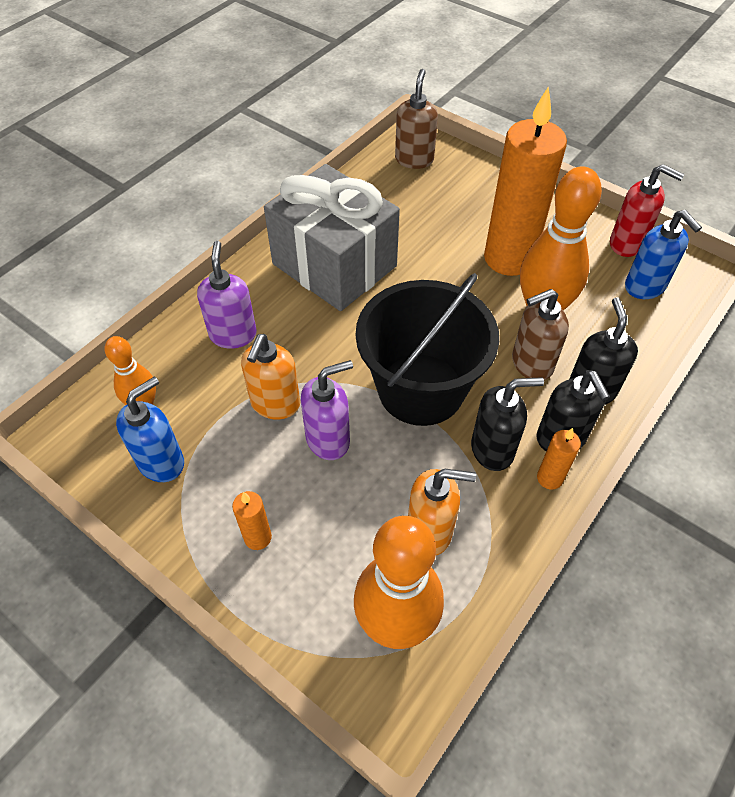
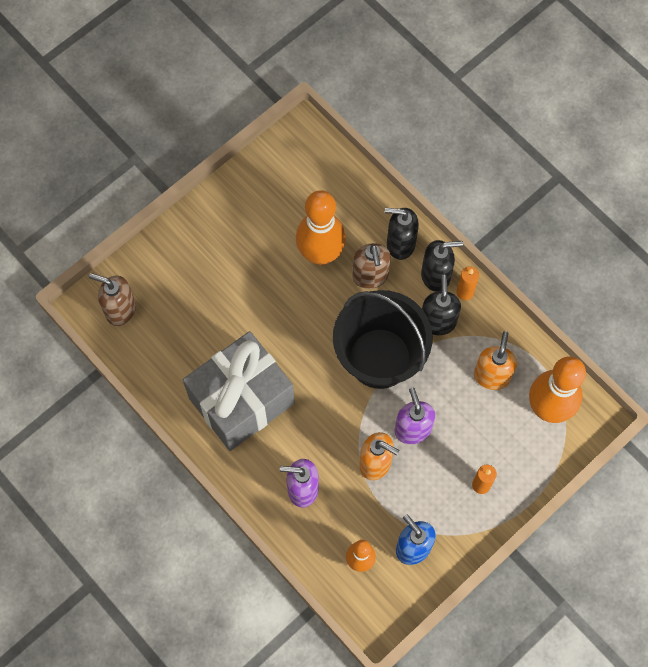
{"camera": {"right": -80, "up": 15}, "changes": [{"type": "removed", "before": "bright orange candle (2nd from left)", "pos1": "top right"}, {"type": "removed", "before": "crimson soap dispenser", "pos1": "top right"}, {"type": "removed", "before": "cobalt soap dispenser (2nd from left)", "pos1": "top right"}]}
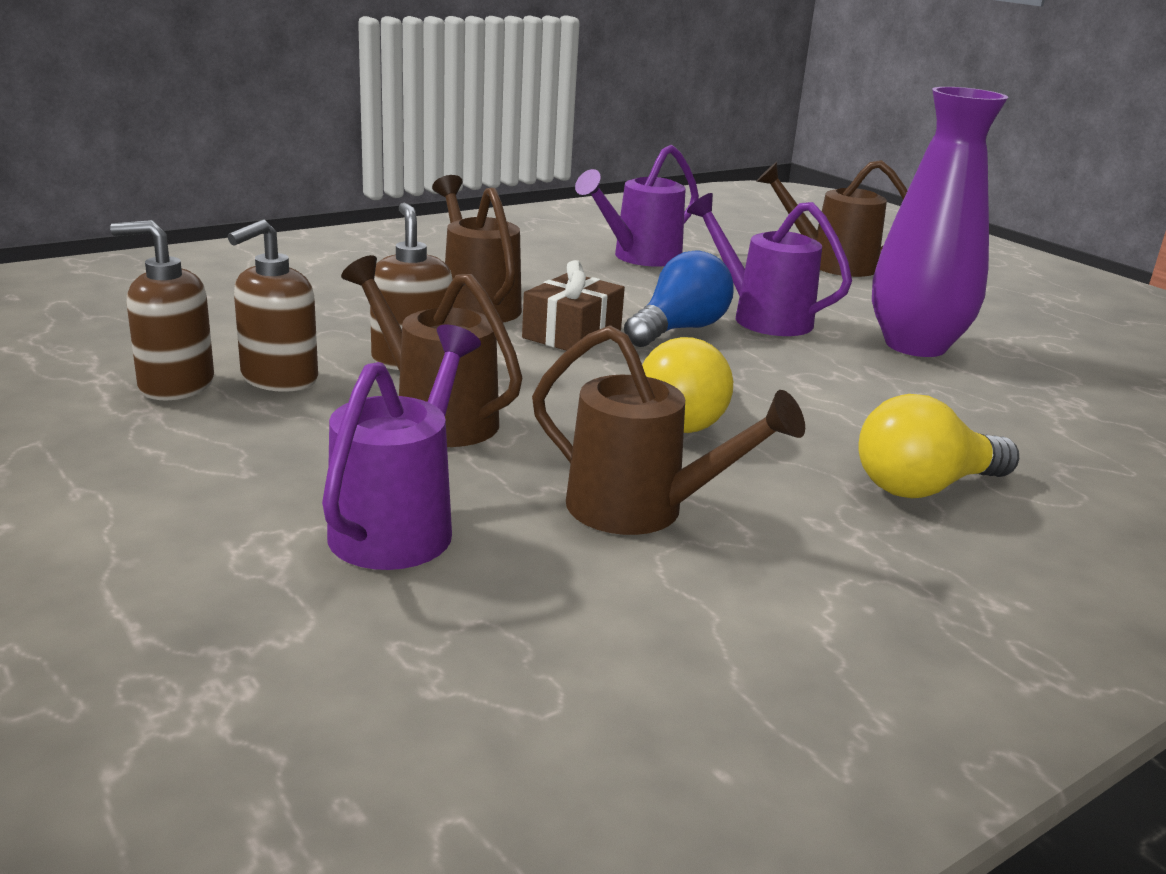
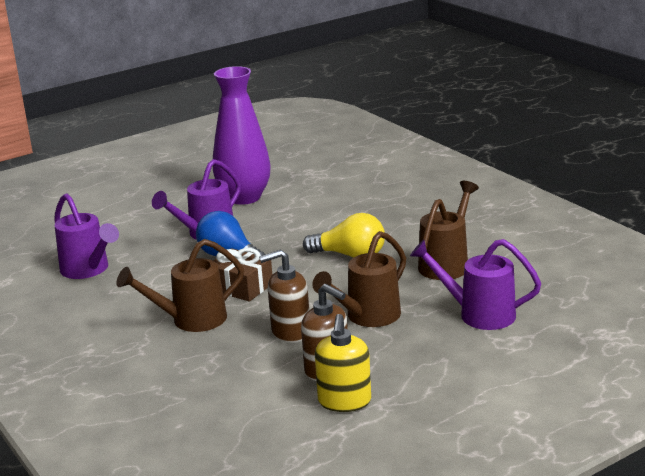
{"camera": {"right": -85, "up": 0}, "changes": [{"type": "recoloured", "before": "dark brown soap dispenser (1st from left)", "after": "golden soap dispenser", "pos1": "middle left", "pos2": "bottom centre"}, {"type": "removed", "before": "dark brown sprinkling can (4th from left)", "pos1": "top right"}, {"type": "removed", "before": "golden bulb (2nd from left)", "pos1": "middle right"}]}
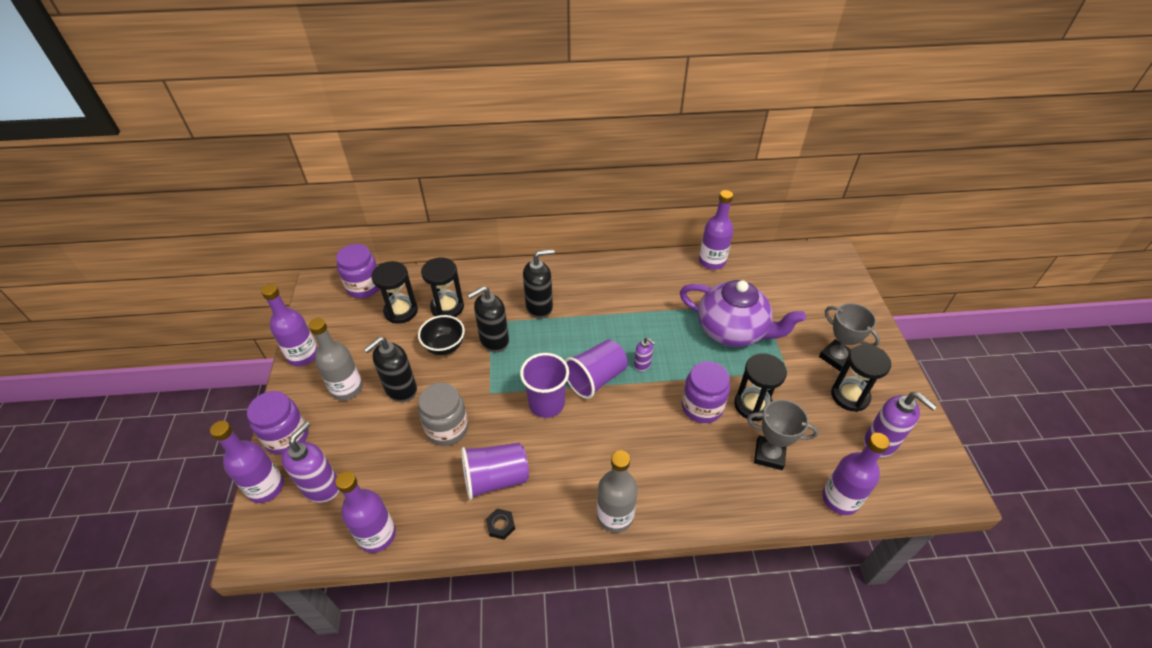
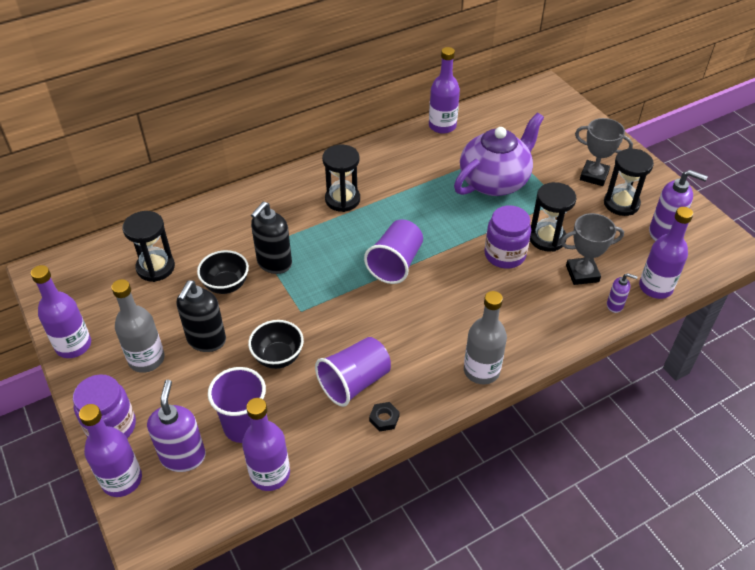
{"camera": {"right": -25, "up": 0}, "changes": [{"type": "removed", "before": "royal purple jar (2nd from left)", "pos1": "middle left"}, {"type": "replaced", "before": "grey jar", "after": "ebony serving bowl (2nd from left)", "pos1": "centre", "pos2": "centre"}, {"type": "moved", "before": "ebony sandglass (2nd from left)", "pos1": "centre", "pos2": "top centre"}, {"type": "moved", "before": "royal purple beaker (2nd from left in the first image)", "after": "royal purple beaker (1st from left)", "pos1": "centre", "pos2": "bottom left"}, {"type": "removed", "before": "ebony soap dispenser (3rd from left)", "pos1": "centre"}, {"type": "moved", "before": "royal purple soap dispenser (2nd from left)", "pos1": "centre", "pos2": "middle right"}, {"type": "turned", "before": "royal purple china teapot", "pos1": "centre", "pos2": "top centre", "turn": -45}]}
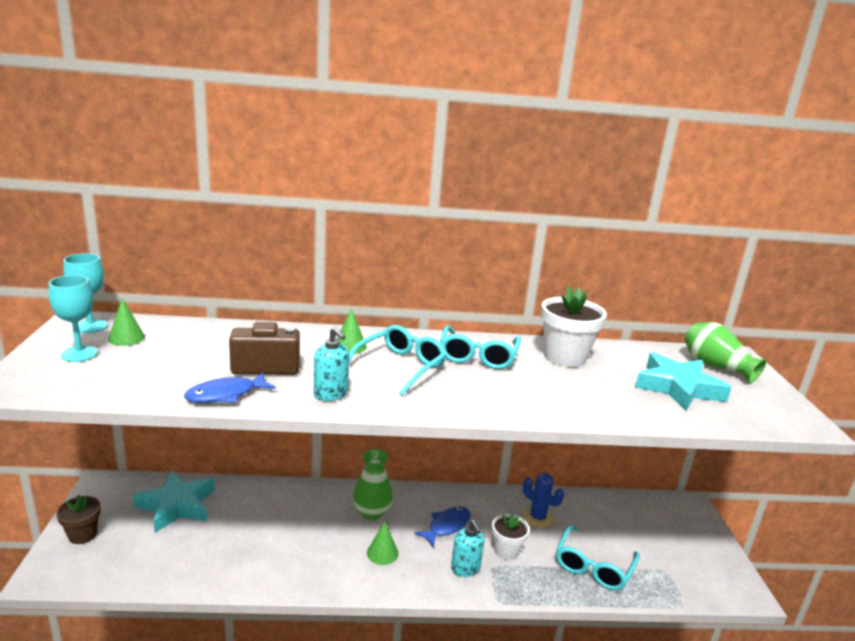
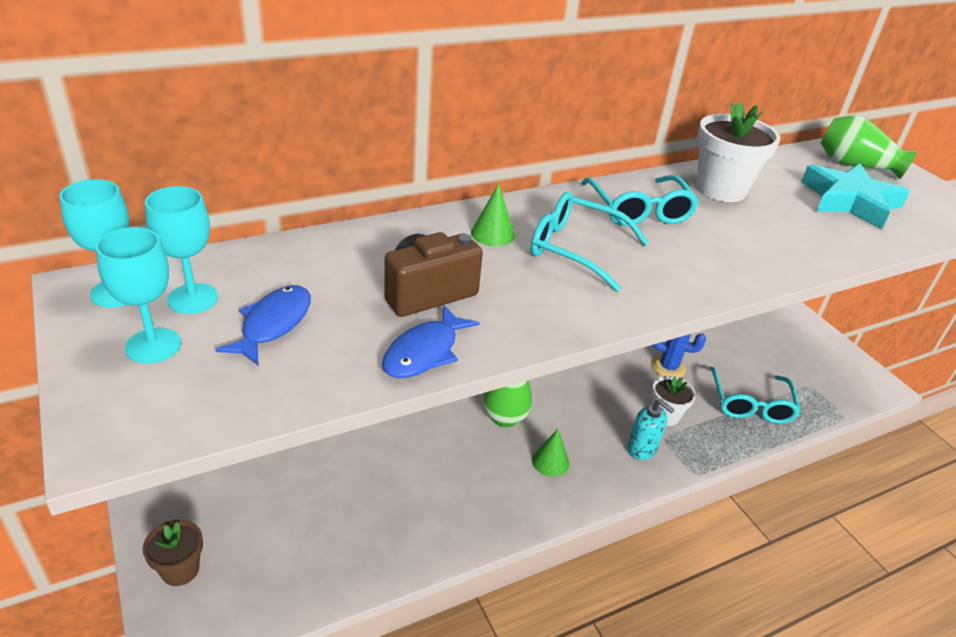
{"camera": {"right": -25, "up": 15}, "changes": [{"type": "replaced", "before": "green cone (1st from left)", "after": "teal goblet (3rd from left)", "pos1": "middle left", "pos2": "middle left"}, {"type": "removed", "before": "teal five-pointed star (1st from left)", "pos1": "bottom left"}, {"type": "removed", "before": "teal soap dispenser (1st from left)", "pos1": "centre"}, {"type": "turned", "before": "teal spectacles (1st from left)", "pos1": "centre", "pos2": "centre", "turn": -75}, {"type": "moved", "before": "cobalt fish figure (2nd from left in the first image)", "after": "cobalt fish figure (1st from left)", "pos1": "bottom centre", "pos2": "middle left"}]}
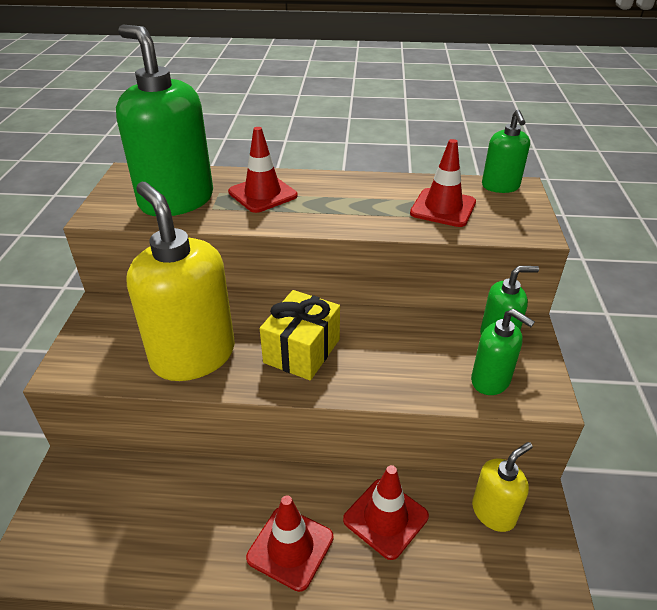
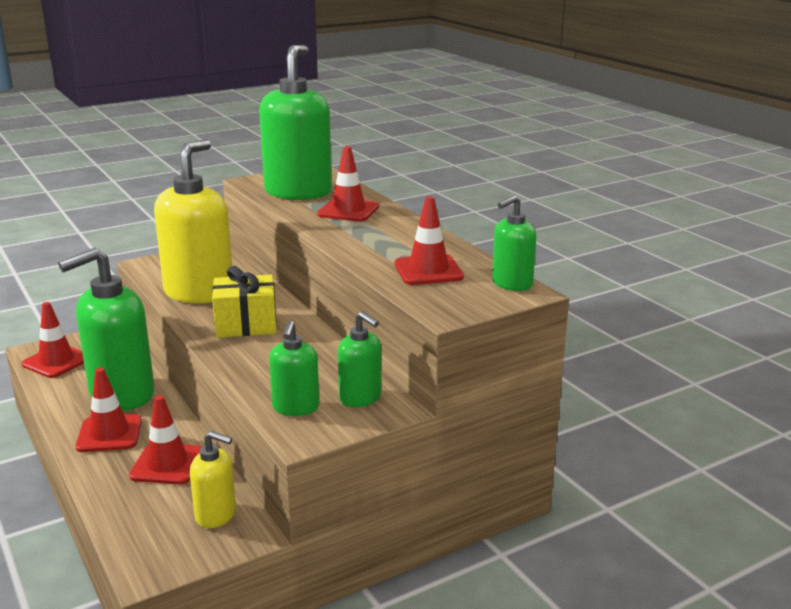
{"camera": {"right": 55, "up": -15}, "changes": [{"type": "added", "after": "crimson traffic cone (1st from left)", "pos2": "middle left"}, {"type": "added", "after": "green soap dispenser (1st from left)", "pos2": "middle left"}]}
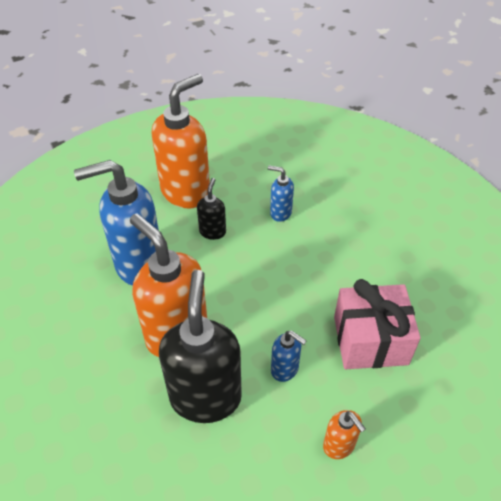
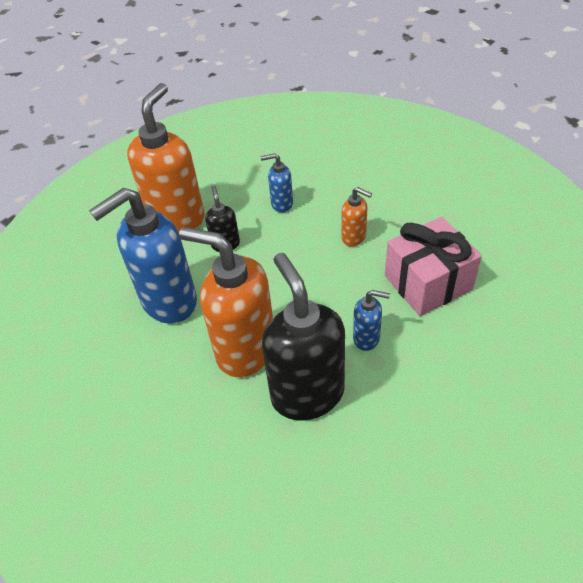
{"camera": {"right": -20, "up": 0}, "changes": [{"type": "moved", "before": "bright orange soap dispenser (3rd from left)", "pos1": "bottom right", "pos2": "centre"}]}
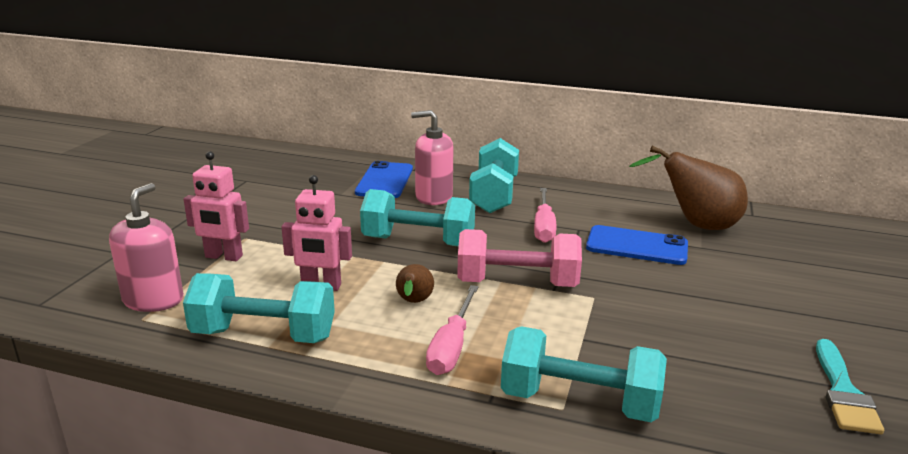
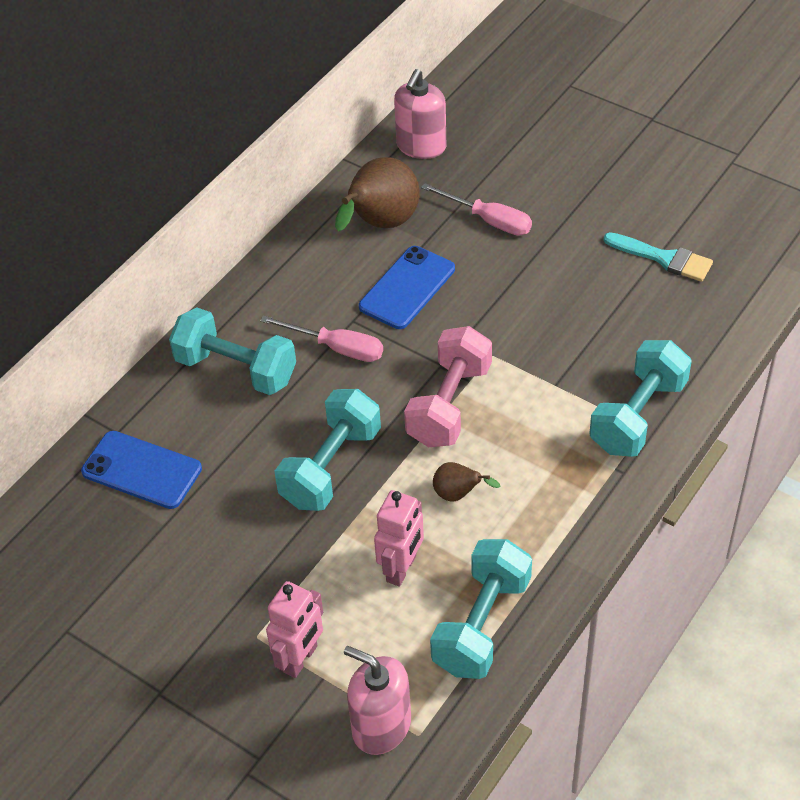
{"camera": {"right": -70, "up": 25}, "changes": [{"type": "moved", "before": "pink soap dispenser (2nd from left)", "pos1": "centre", "pos2": "top centre"}, {"type": "moved", "before": "pink screwdriver (1st from left in the first image)", "after": "pink screwdriver (2nd from left)", "pos1": "bottom centre", "pos2": "top centre"}]}
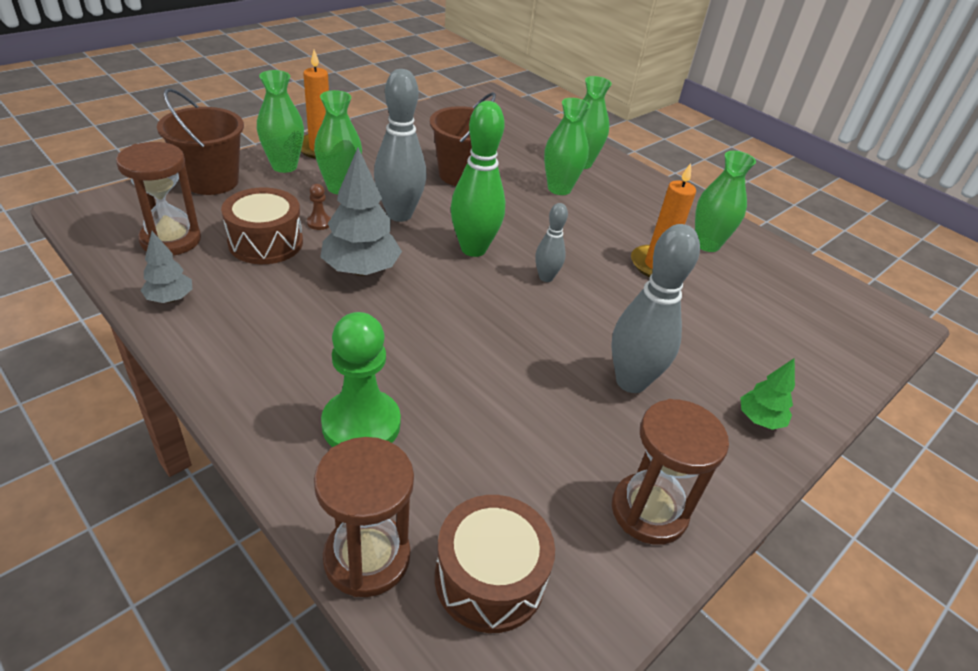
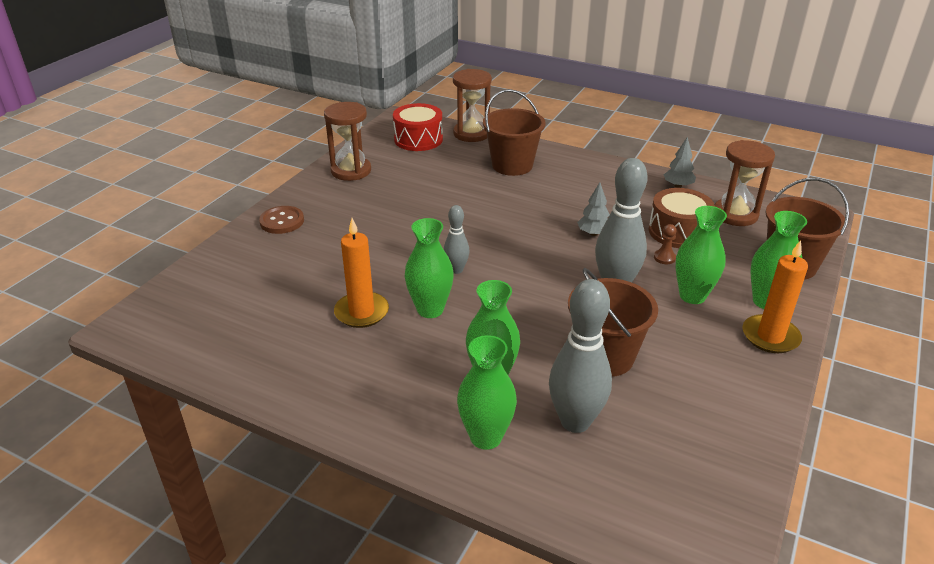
{"camera": {"right": 165, "up": -5}, "changes": [{"type": "resized", "before": "grey toy tree (2nd from left in the first image)", "pos1": "top centre", "pos2": "centre", "scale": 0.56}, {"type": "replaced", "before": "green pawn", "after": "dark brown pail (1st from left)", "pos1": "centre", "pos2": "top centre"}, {"type": "recoloured", "before": "dark brown toy drum (2nd from left)", "after": "crimson toy drum", "pos1": "bottom centre", "pos2": "top centre"}, {"type": "removed", "before": "green skittle", "pos1": "top centre"}, {"type": "moved", "before": "grey skittle (3rd from left in the first image)", "after": "grey skittle (2nd from left)", "pos1": "middle right", "pos2": "centre"}, {"type": "moved", "before": "green flower vase (5th from left in the first image)", "after": "green flower vase (1st from left)", "pos1": "top right", "pos2": "centre"}, {"type": "replaced", "before": "green toy tree", "after": "dark brown shirt button", "pos1": "middle right", "pos2": "middle left"}]}
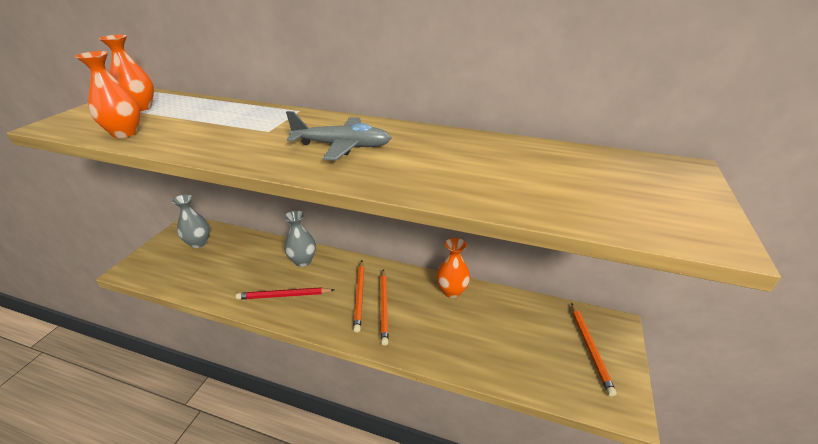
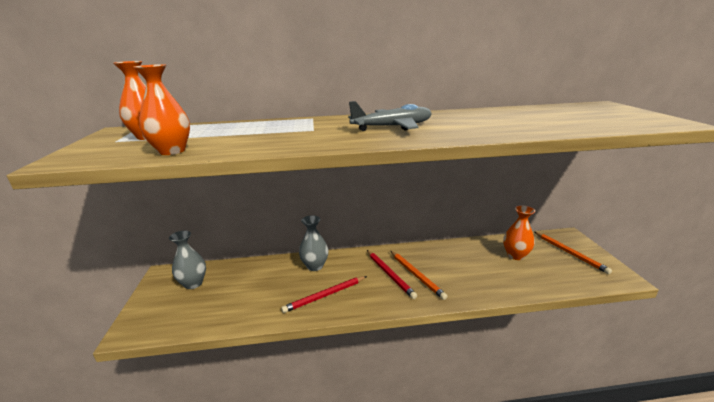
{"camera": {"right": -25, "up": -10}, "changes": [{"type": "recoloured", "before": "bright orange pencil (1st from left)", "after": "crimson pencil (2nd from left)", "pos1": "bottom centre", "pos2": "bottom centre"}, {"type": "moved", "before": "bright orange flower vase (3rd from left)", "pos1": "centre", "pos2": "middle right"}]}
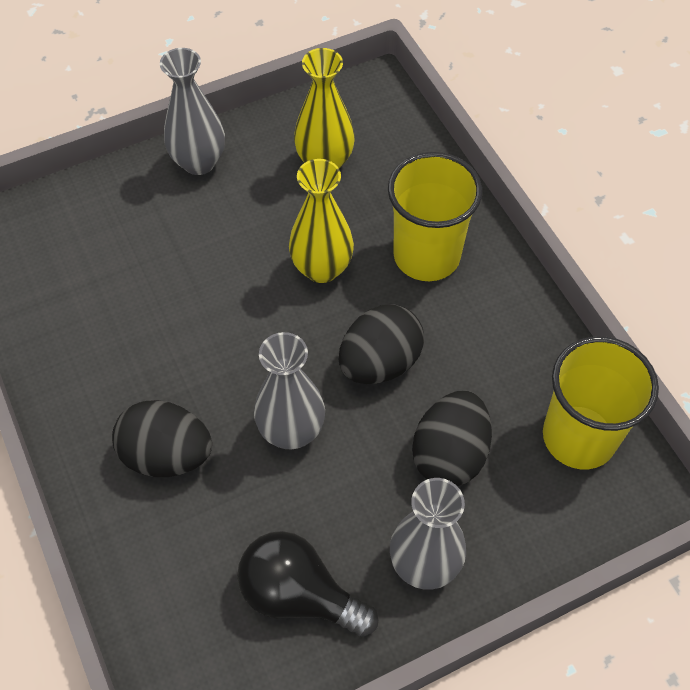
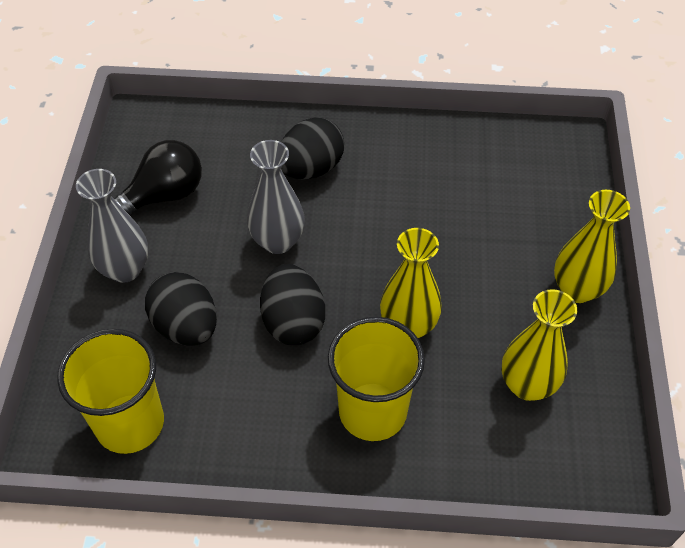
{"camera": {"right": 120, "up": -5}, "changes": [{"type": "recoloured", "before": "grey flower vase (1st from left)", "after": "golden flower vase (3rd from left)", "pos1": "top left", "pos2": "middle right"}]}
